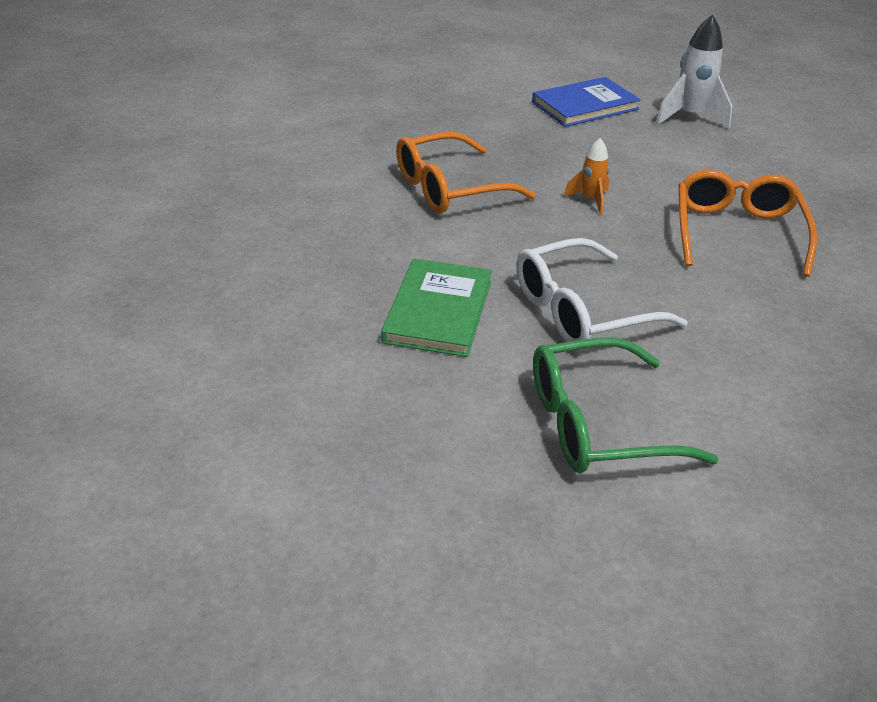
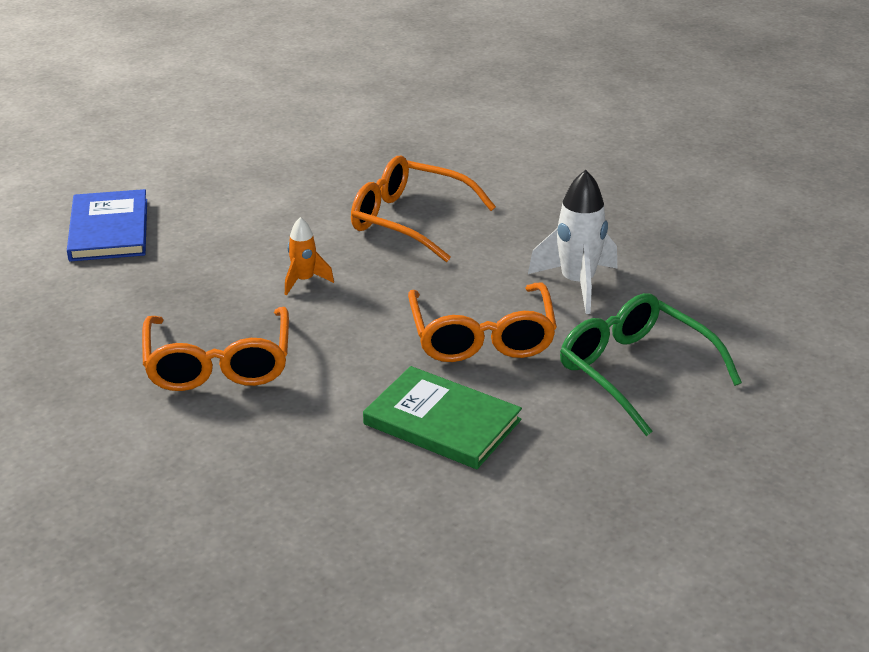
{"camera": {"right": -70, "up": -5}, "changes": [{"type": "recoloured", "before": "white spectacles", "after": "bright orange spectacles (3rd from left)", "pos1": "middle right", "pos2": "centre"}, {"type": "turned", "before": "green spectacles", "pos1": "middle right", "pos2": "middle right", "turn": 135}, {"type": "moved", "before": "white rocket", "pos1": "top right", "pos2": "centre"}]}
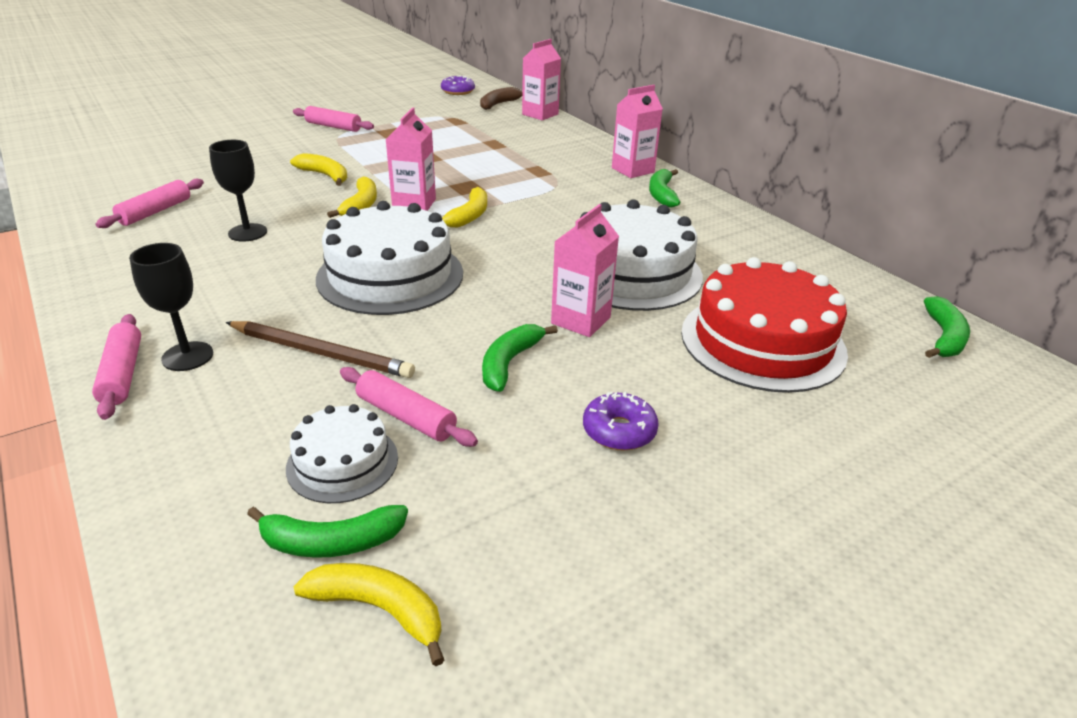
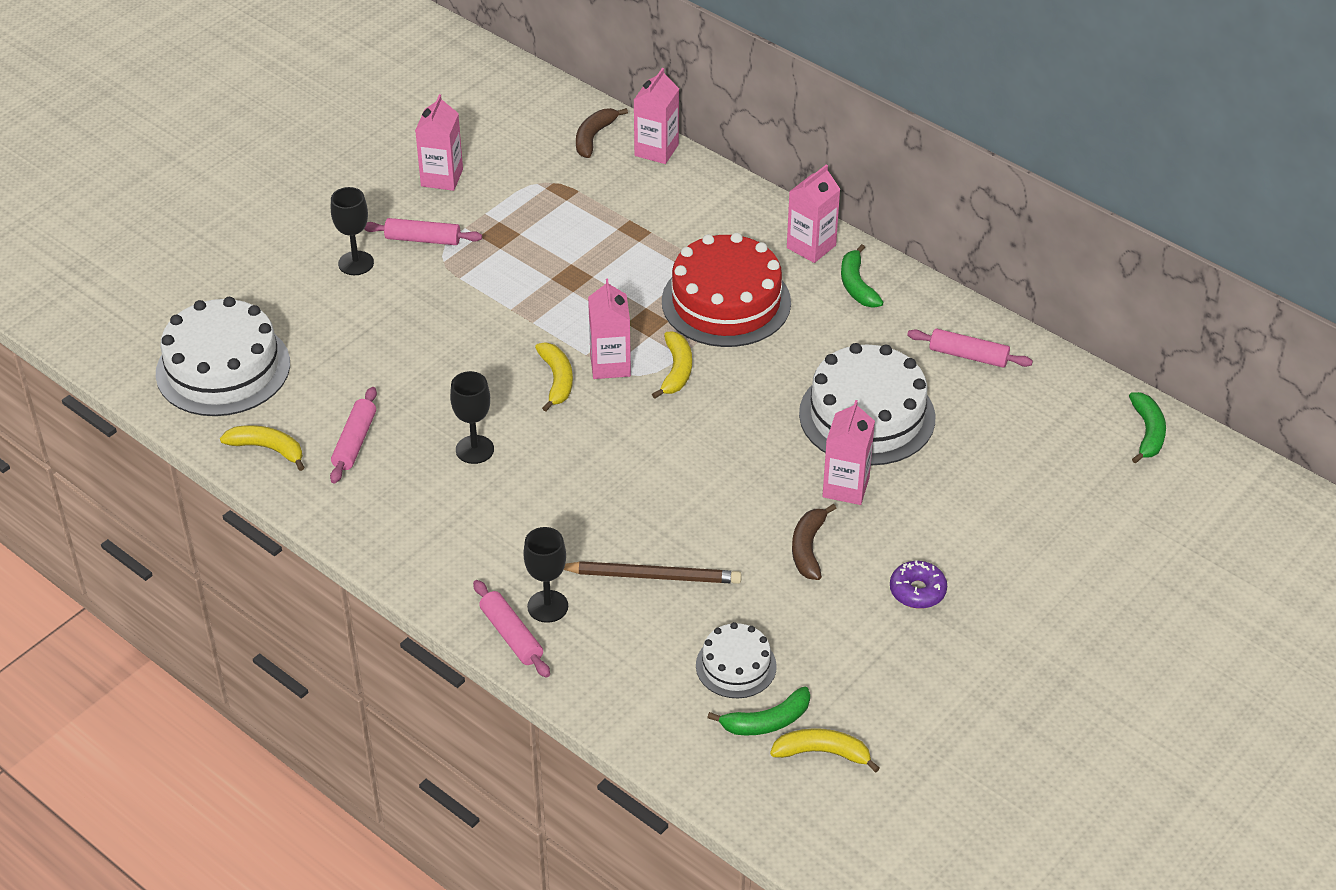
{"camera": {"right": -15, "up": 10}, "changes": [{"type": "moved", "before": "golden banana fruit (1st from left)", "pos1": "top left", "pos2": "middle left"}, {"type": "moved", "before": "white layer cake (2nd from left in the first image)", "after": "white layer cake (1st from left)", "pos1": "centre", "pos2": "middle left"}, {"type": "moved", "before": "pink pastry roller (4th from left)", "pos1": "centre", "pos2": "middle right"}, {"type": "removed", "before": "royal purple donut (1st from left)", "pos1": "top centre"}, {"type": "recoloured", "before": "green banana fruit (2nd from left)", "after": "dark brown banana fruit (2nd from left)", "pos1": "centre", "pos2": "centre"}, {"type": "moved", "before": "crimson layer cake", "pos1": "middle right", "pos2": "top centre"}, {"type": "added", "after": "ebony goblet (1st from left)", "pos2": "top left"}, {"type": "added", "after": "pink juice carton (1st from left)", "pos2": "top left"}]}
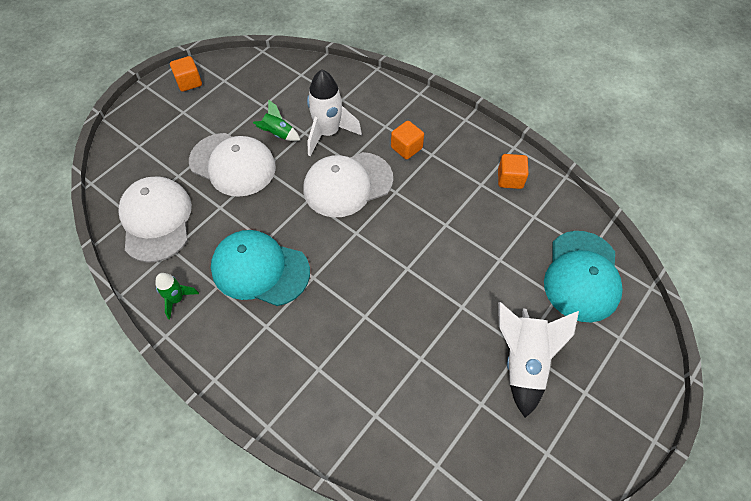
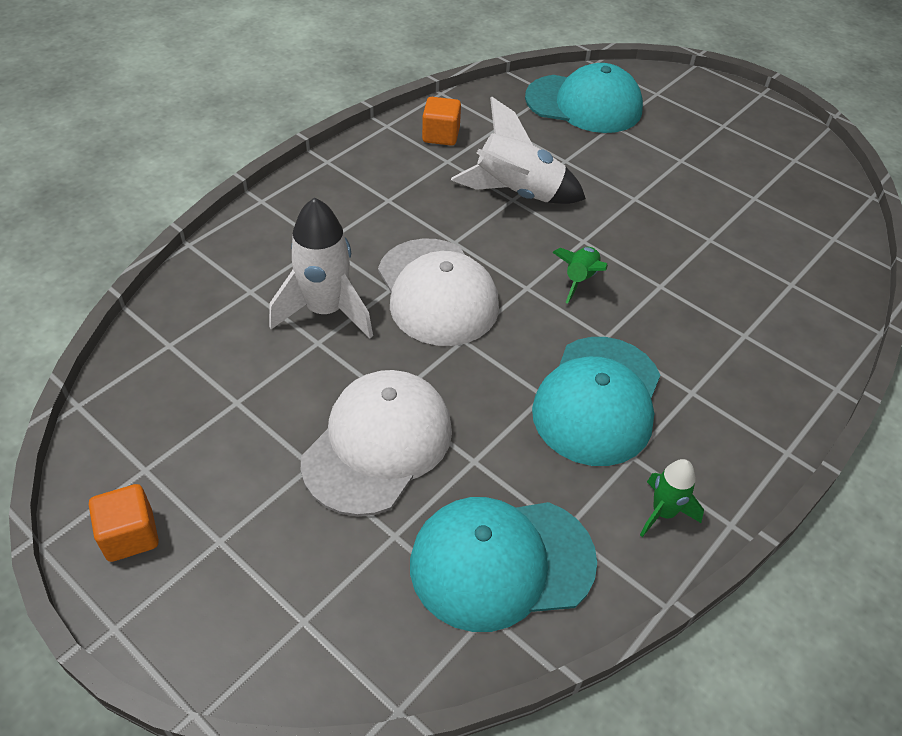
{"camera": {"right": -90, "up": -10}, "changes": [{"type": "recoloured", "before": "white peaked cap (1st from left)", "after": "teal peaked cap (1st from left)", "pos1": "middle left", "pos2": "bottom centre"}, {"type": "moved", "before": "green rocket (2nd from left in the first image)", "after": "green rocket (1st from left)", "pos1": "top centre", "pos2": "centre"}, {"type": "removed", "before": "bright orange solid cube (2nd from left)", "pos1": "top centre"}, {"type": "moved", "before": "white rocket (2nd from left)", "pos1": "bottom right", "pos2": "top centre"}]}
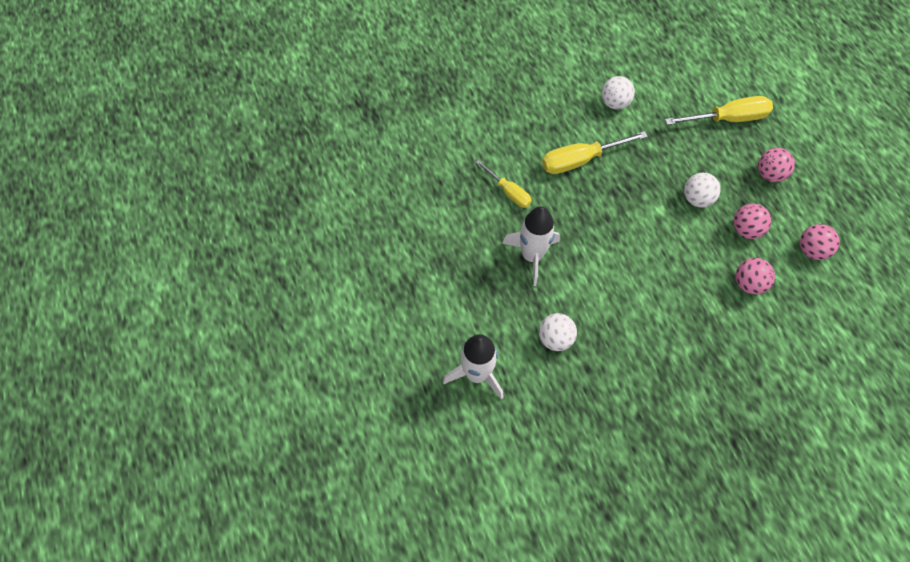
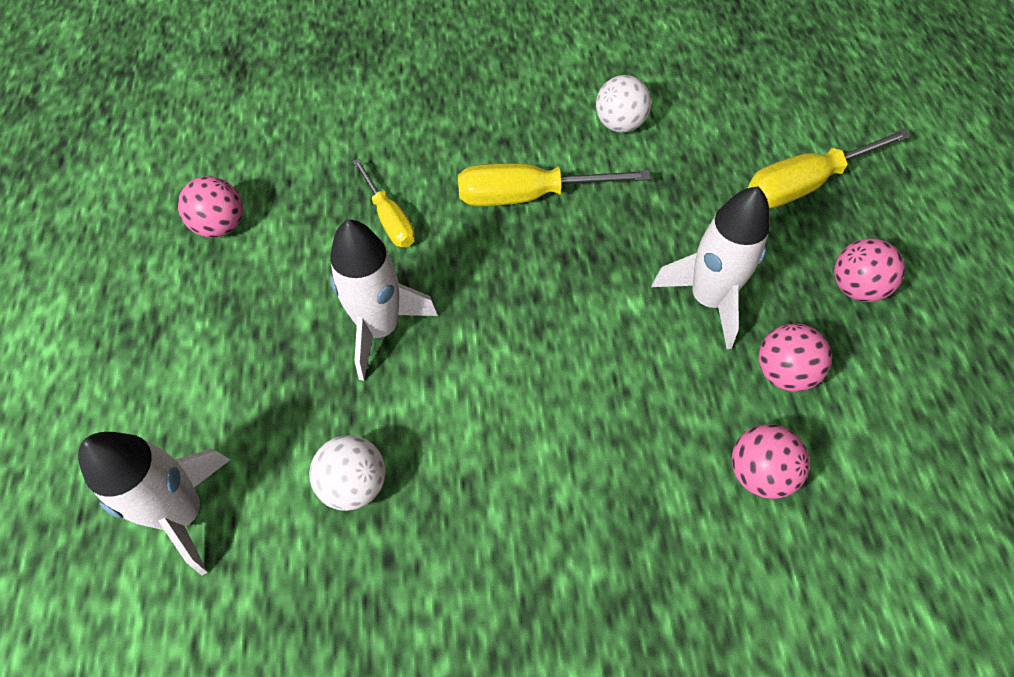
{"camera": {"right": 15, "up": -5}, "changes": [{"type": "turned", "before": "golden screwdriver (3rd from left)", "pos1": "top right", "pos2": "top right", "turn": 150}, {"type": "replaced", "before": "white play ball (3rd from left)", "after": "white rocket (3rd from left)", "pos1": "middle right", "pos2": "middle right"}, {"type": "moved", "before": "pink play ball (4th from left in the first image)", "after": "pink play ball (1st from left)", "pos1": "middle right", "pos2": "top left"}]}
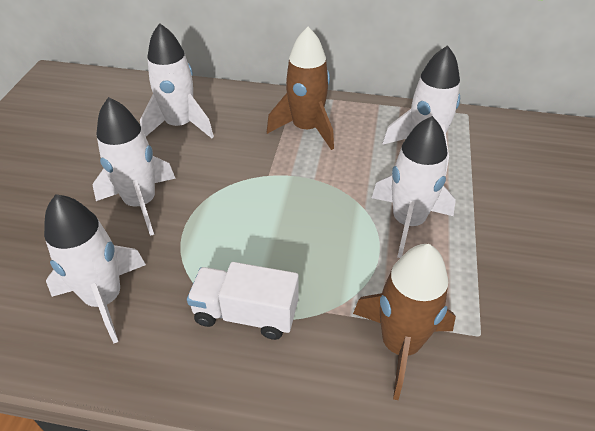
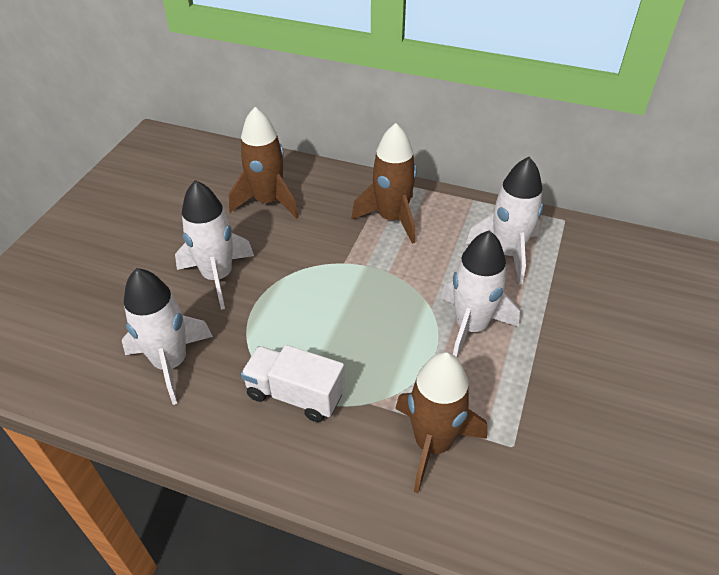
{"camera": {"right": 10, "up": 0}, "changes": [{"type": "recoloured", "before": "white rocket (3rd from left)", "after": "dark brown rocket (1st from left)", "pos1": "top left", "pos2": "top centre"}]}
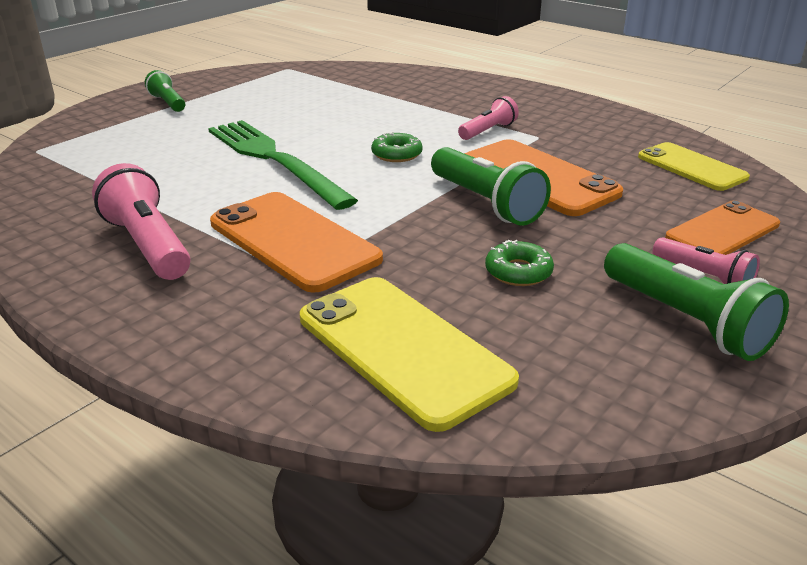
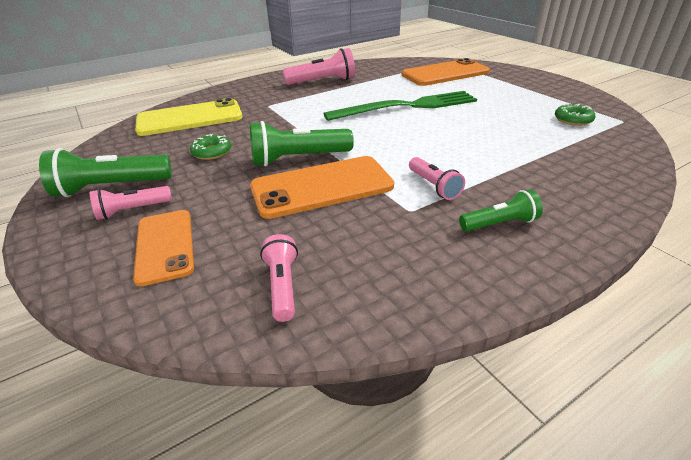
{"camera": {"right": 110, "up": 5}, "changes": [{"type": "moved", "before": "green flashlight (1st from left in the first image)", "after": "green flashlight (3rd from left)", "pos1": "top left", "pos2": "middle right"}, {"type": "moved", "before": "bright orange phone (1st from left in the first image)", "after": "bright orange phone (3rd from left)", "pos1": "centre", "pos2": "top centre"}, {"type": "moved", "before": "green donut (1st from left in the first image)", "after": "green donut (2nd from left)", "pos1": "top centre", "pos2": "top right"}, {"type": "replaced", "before": "golden phone (2nd from left)", "after": "pink flashlight (2nd from left)", "pos1": "top right", "pos2": "centre"}]}
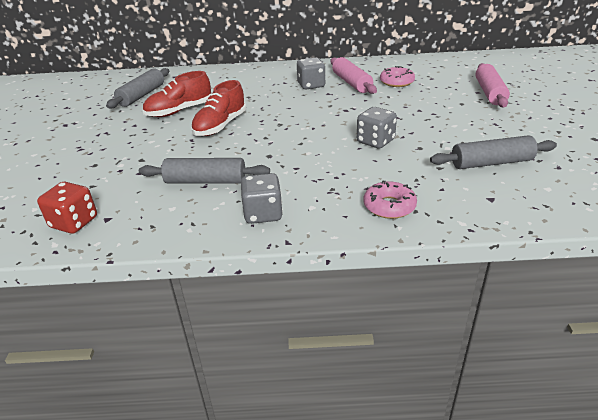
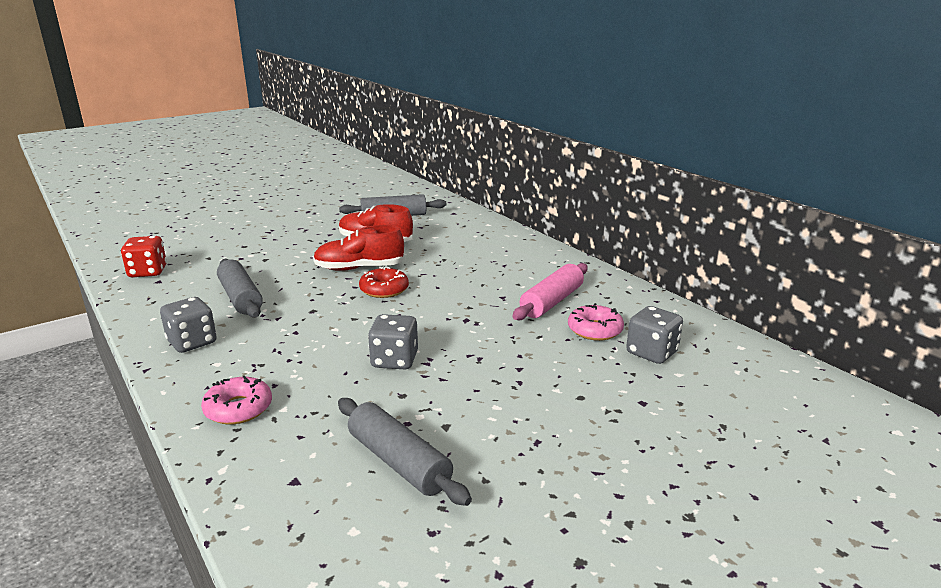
{"camera": {"right": 55, "up": -10}, "changes": [{"type": "moved", "before": "grey die (2nd from left in the first image)", "after": "grey die (3rd from left)", "pos1": "top centre", "pos2": "middle right"}, {"type": "removed", "before": "pink pastry roller (2nd from left)", "pos1": "top right"}, {"type": "added", "after": "crimson donut", "pos2": "centre"}]}
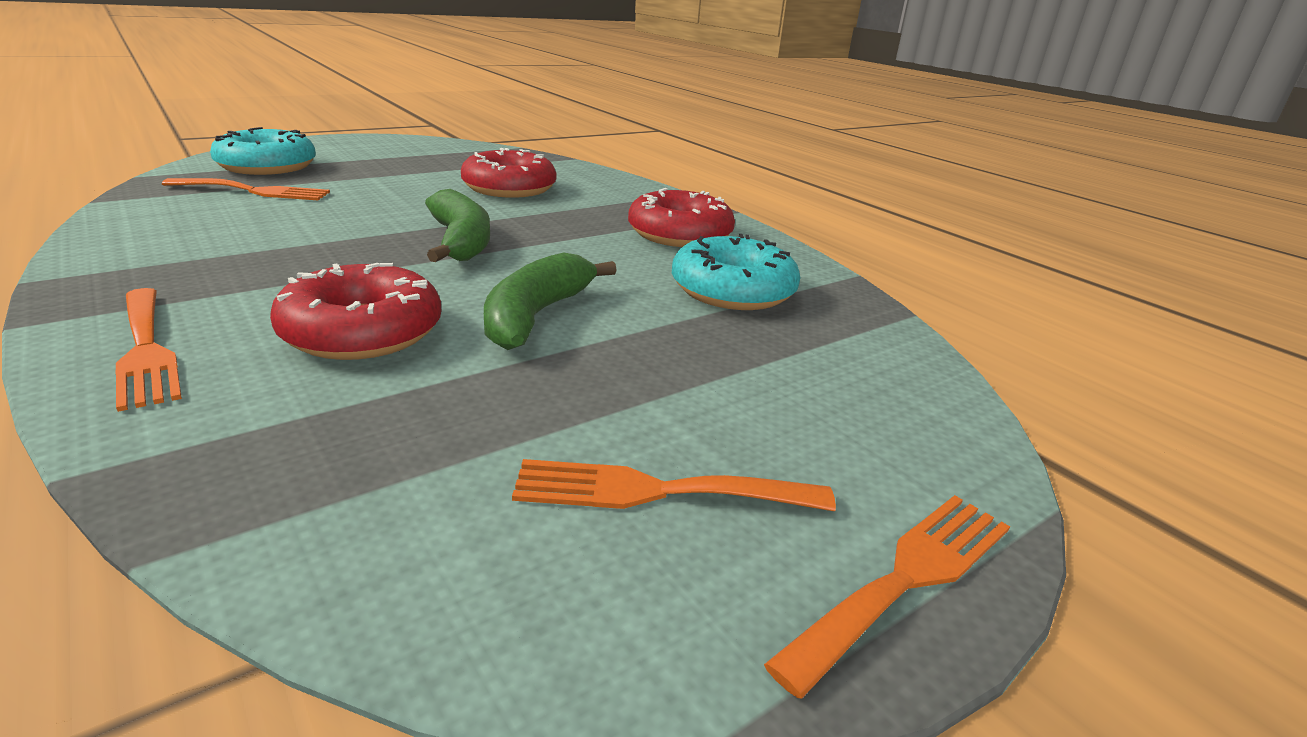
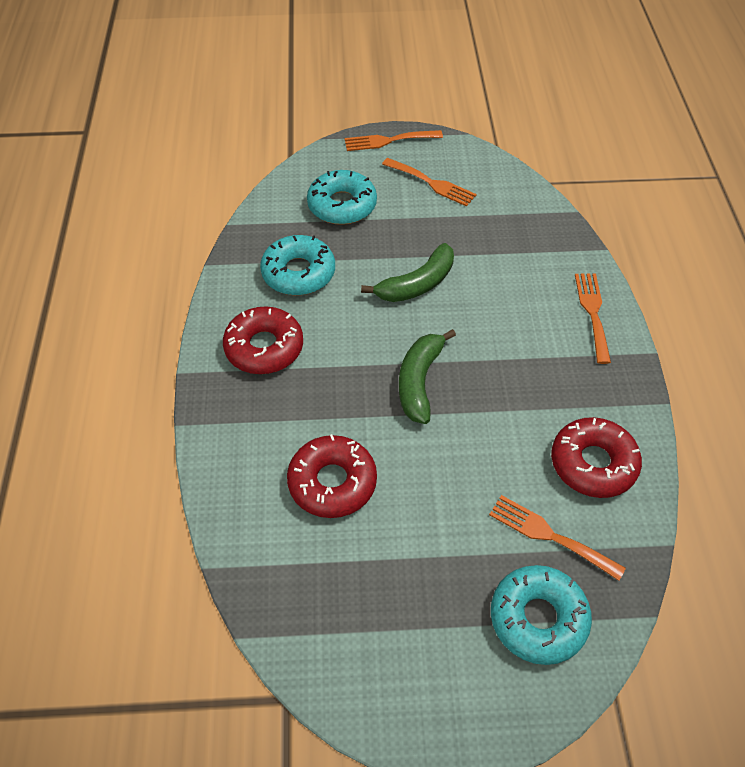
{"camera": {"right": -145, "up": 25}, "changes": [{"type": "moved", "before": "crimson donut (1st from left in the first image)", "after": "crimson donut (3rd from left)", "pos1": "middle left", "pos2": "middle right"}, {"type": "added", "after": "teal donut (2nd from left)", "pos2": "top centre"}]}
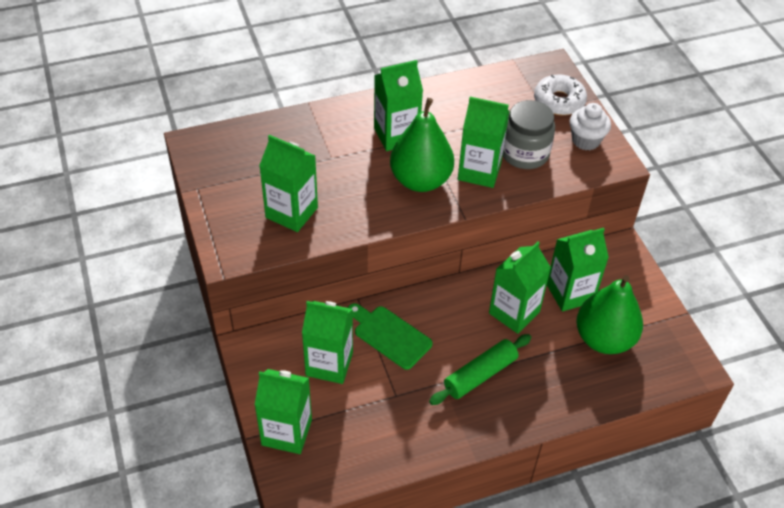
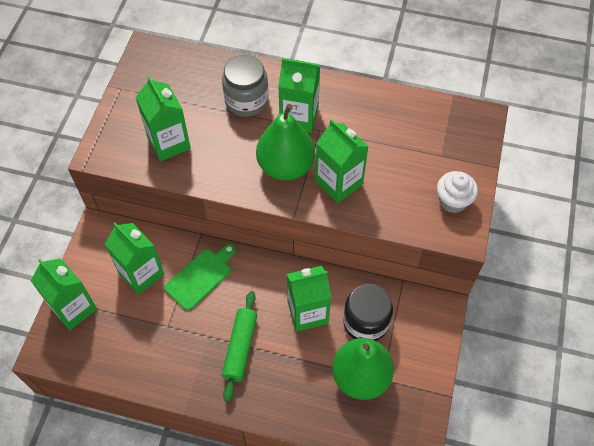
{"camera": {"right": 35, "up": 10}, "changes": [{"type": "turned", "before": "green chopping board", "pos1": "centre", "pos2": "centre", "turn": 60}, {"type": "turned", "before": "green pastry roller", "pos1": "bottom centre", "pos2": "bottom centre", "turn": -75}, {"type": "moved", "before": "grey jar", "pos1": "top right", "pos2": "top centre"}, {"type": "removed", "before": "white donut", "pos1": "top right"}, {"type": "replaced", "before": "green juice carton (7th from left)", "after": "ebony jar", "pos1": "middle right", "pos2": "bottom centre"}]}
